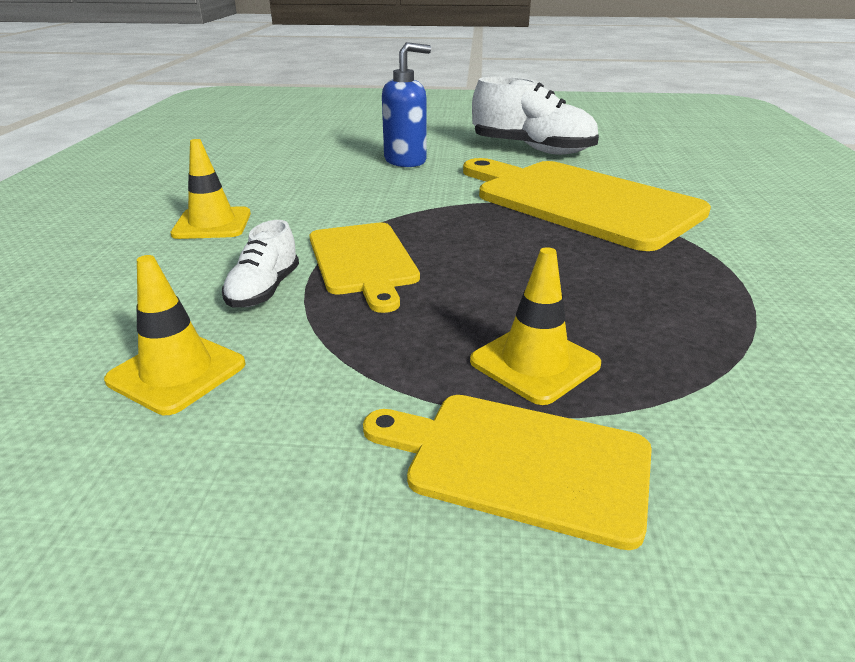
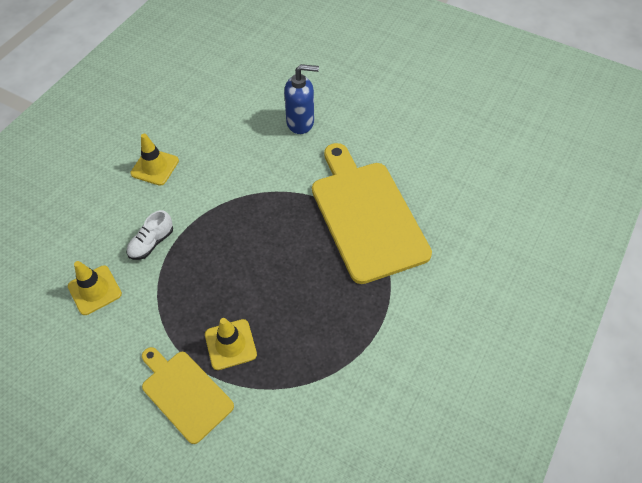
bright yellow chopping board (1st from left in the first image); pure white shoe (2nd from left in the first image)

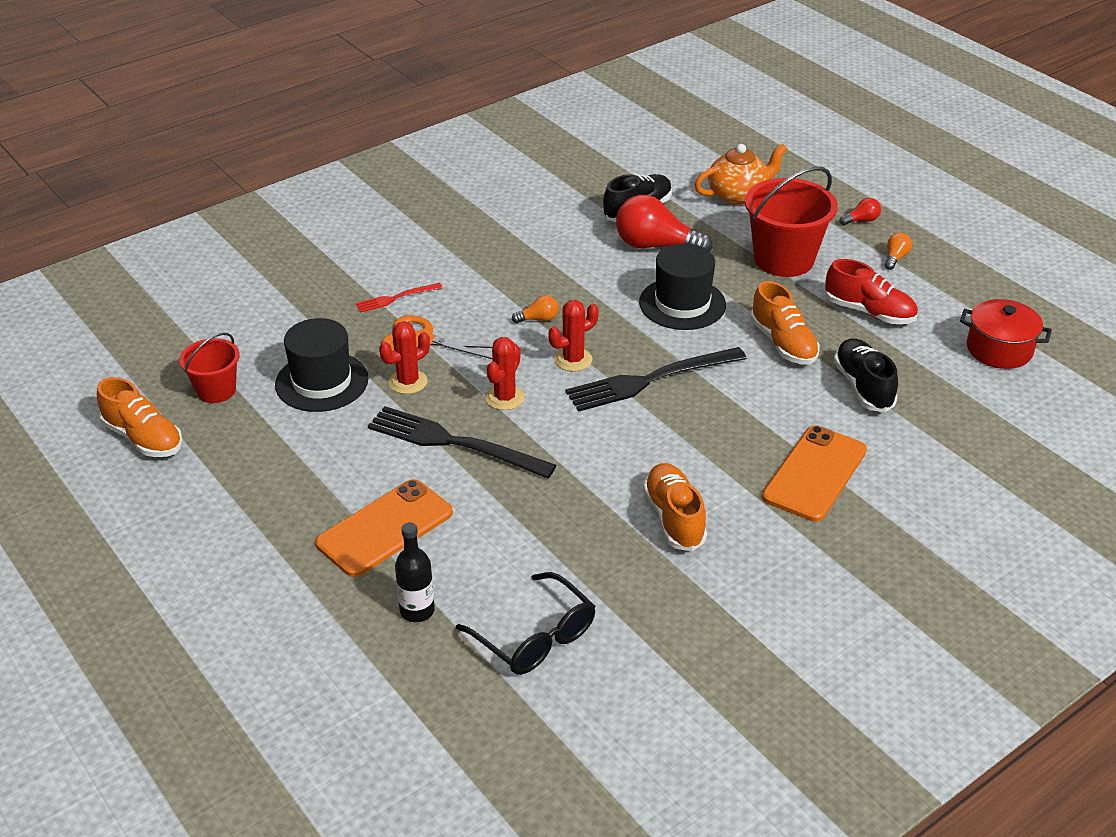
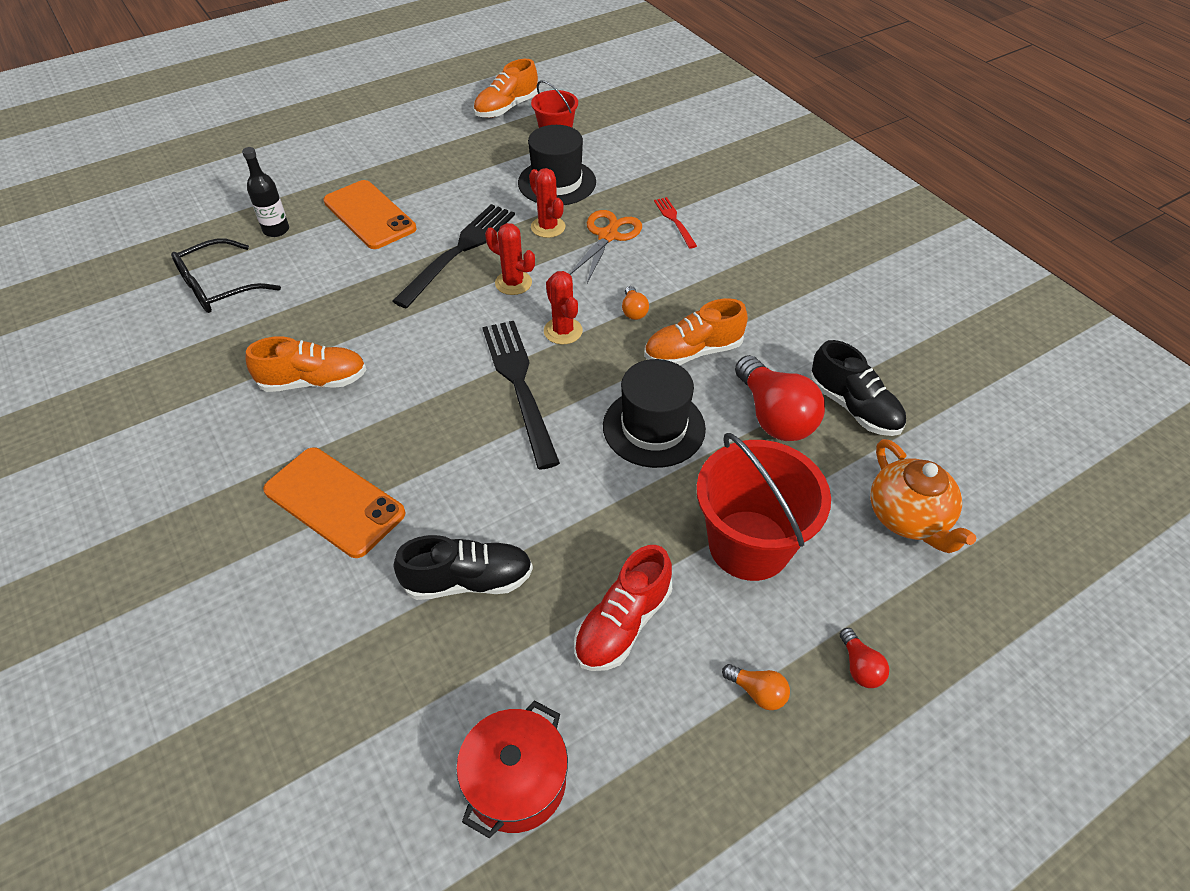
orange shoe (3rd from left); crimson lightbulb (1st from left)

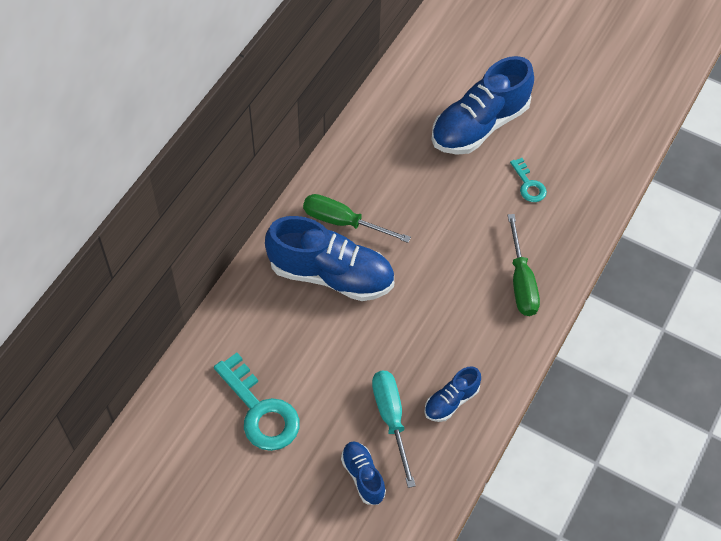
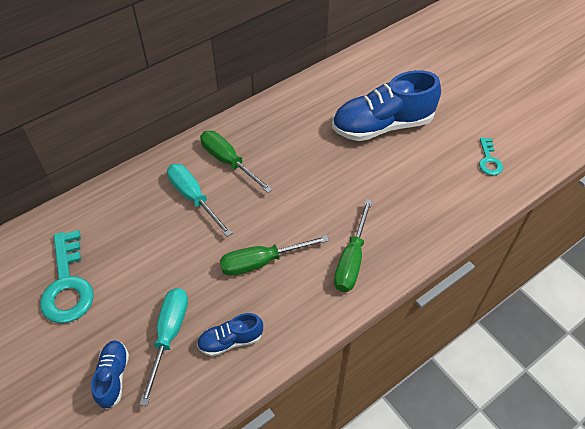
emerald screwdriver (2nd from left); teal key (2nd from left); teal screwdriver (2nd from left)

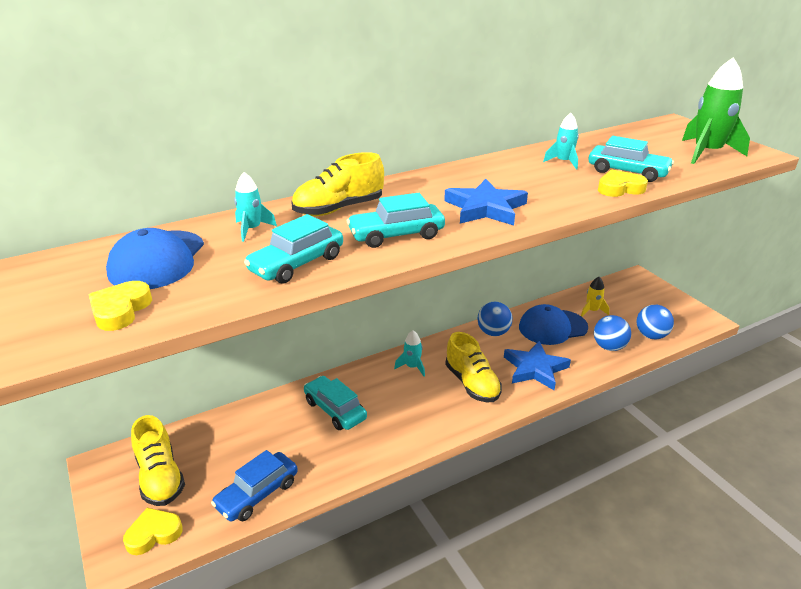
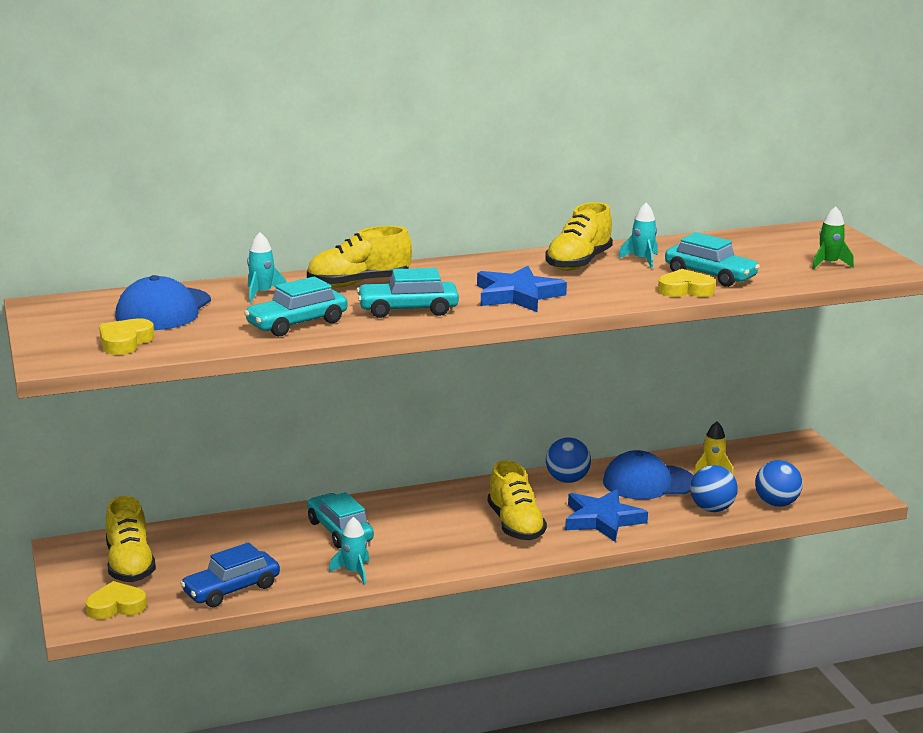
bright yellow shoe (4th from left); teal spaceship (2nd from left); emerald spaceship

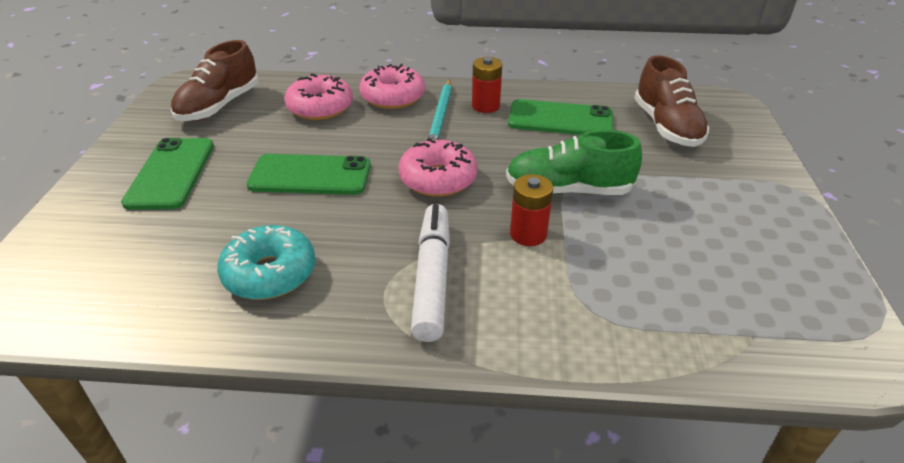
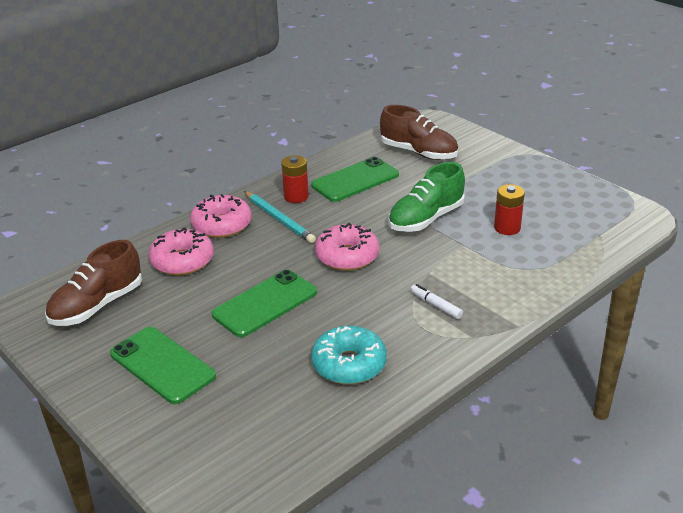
crimson power cell (2nd from left); dark brown shoe (1st from left); pure white felt pen

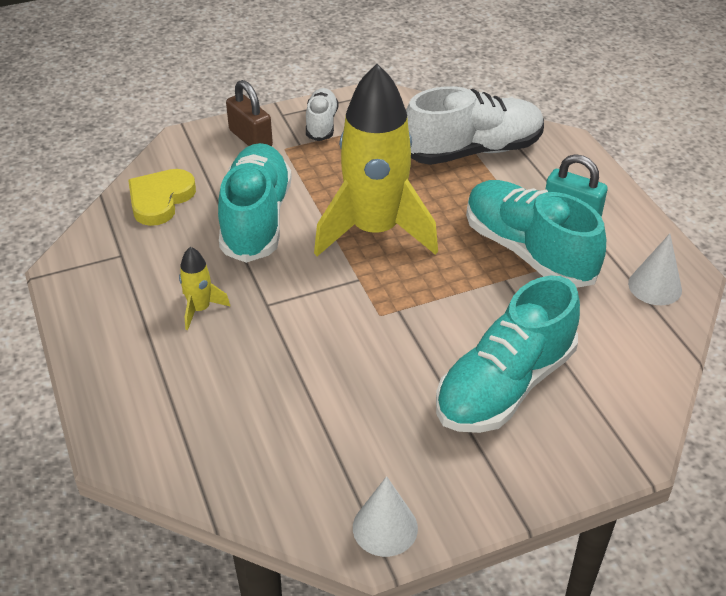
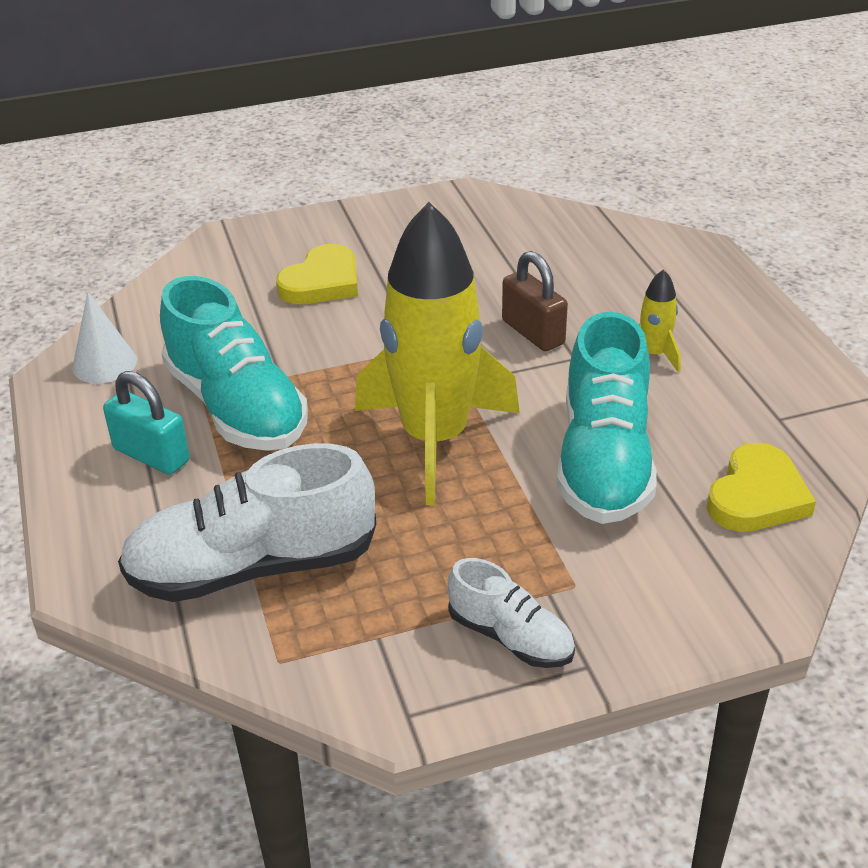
pure white cone shape (1st from left in the first image); dark brown lock; bright yellow love heart (1st from left); pure white shoe (2nd from left)

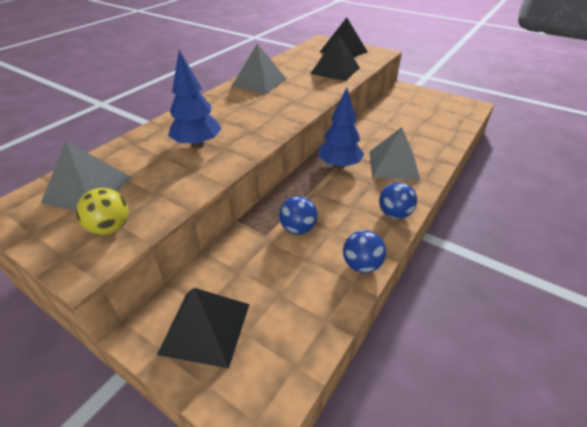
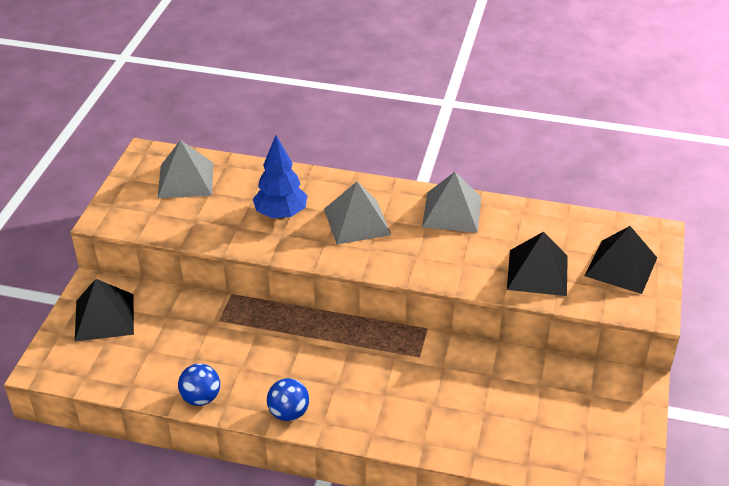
bright yellow ball; royal blue ball (1st from left in the first image); royal blue tree (2nd from left in the first image); grey solid pyramid (2nd from left)

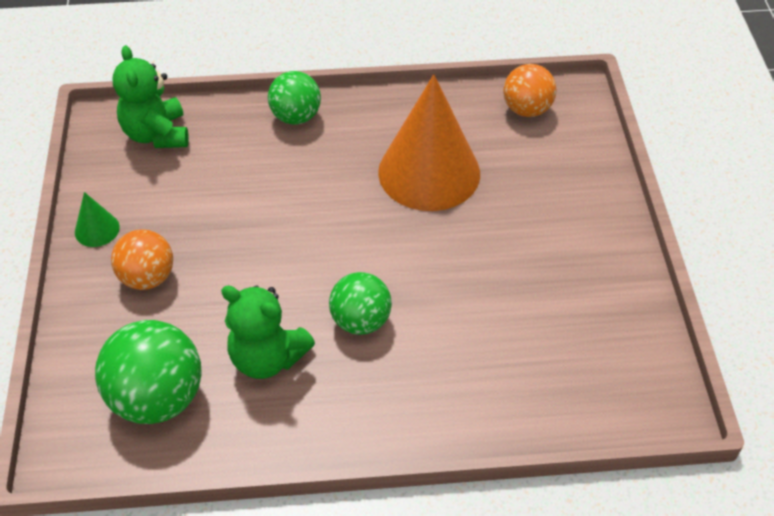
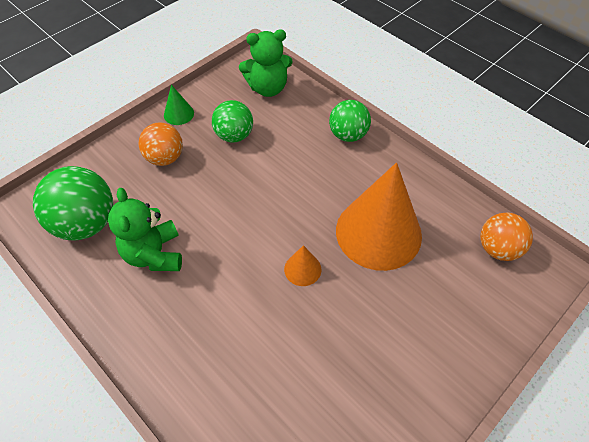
orange cone shape (1st from left); emerald ball (2nd from left); emerald stuffed bear (2nd from left)

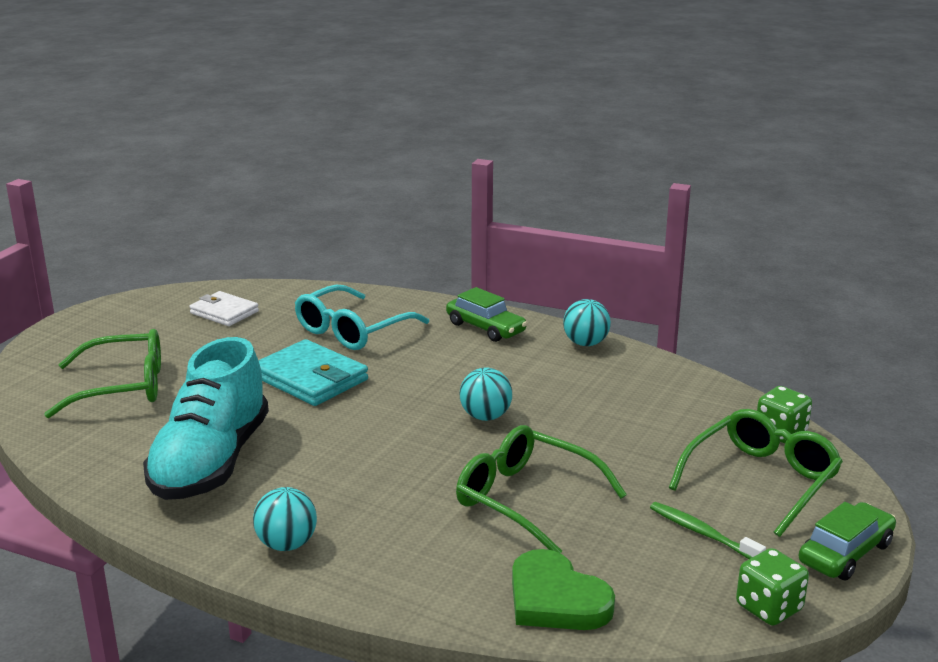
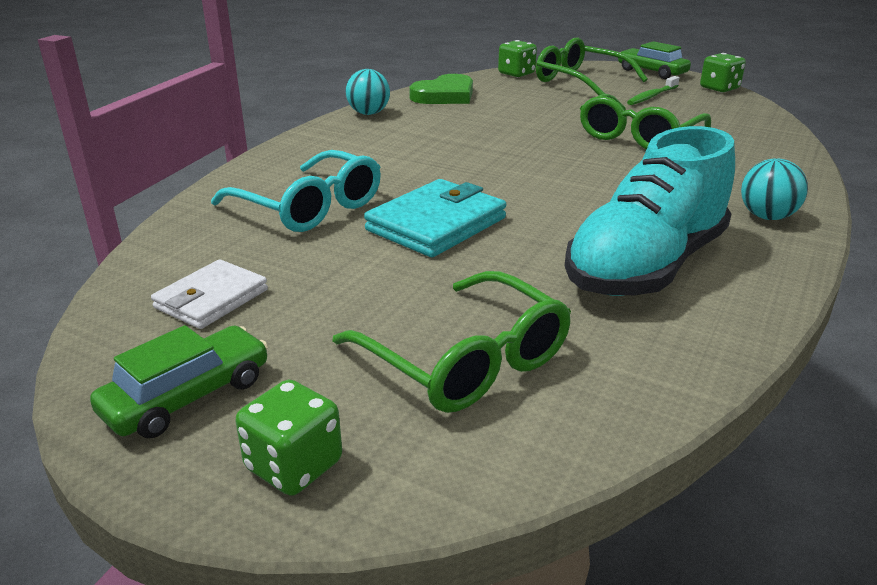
teal ball (2nd from left in the first image); emerald dice (1st from left); emerald toy car (1st from left); emerald love heart; emerald spectacles (1st from left); teal shoe

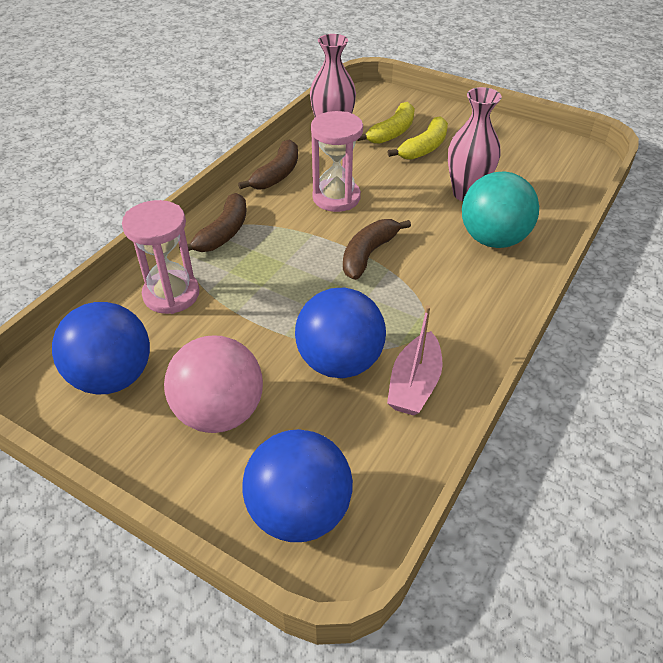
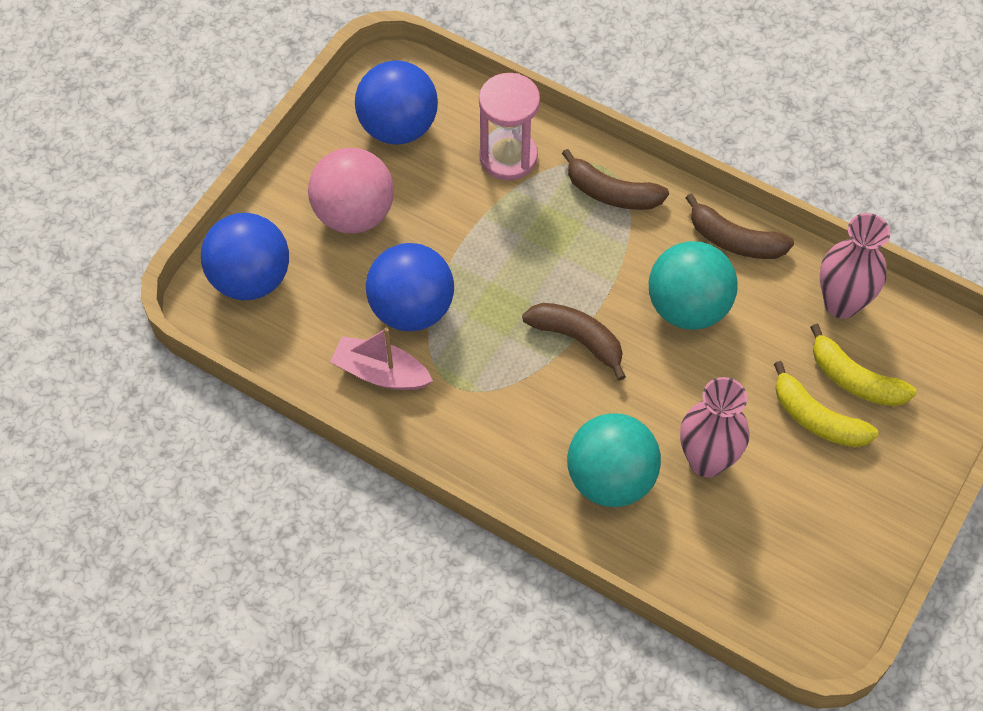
teal ball (2nd from left)

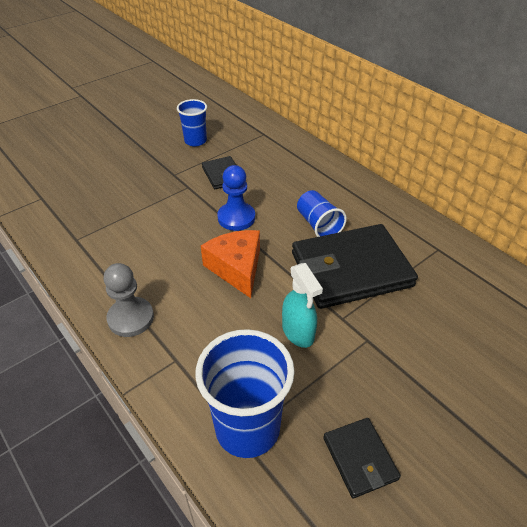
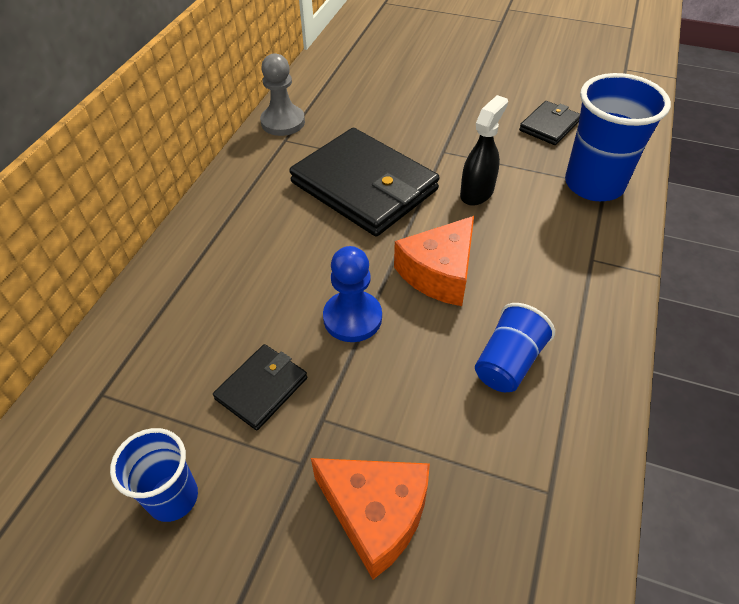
orange piece of cheese (1st from left); grey pawn; royal blue cup (2nd from left); black sprayer

